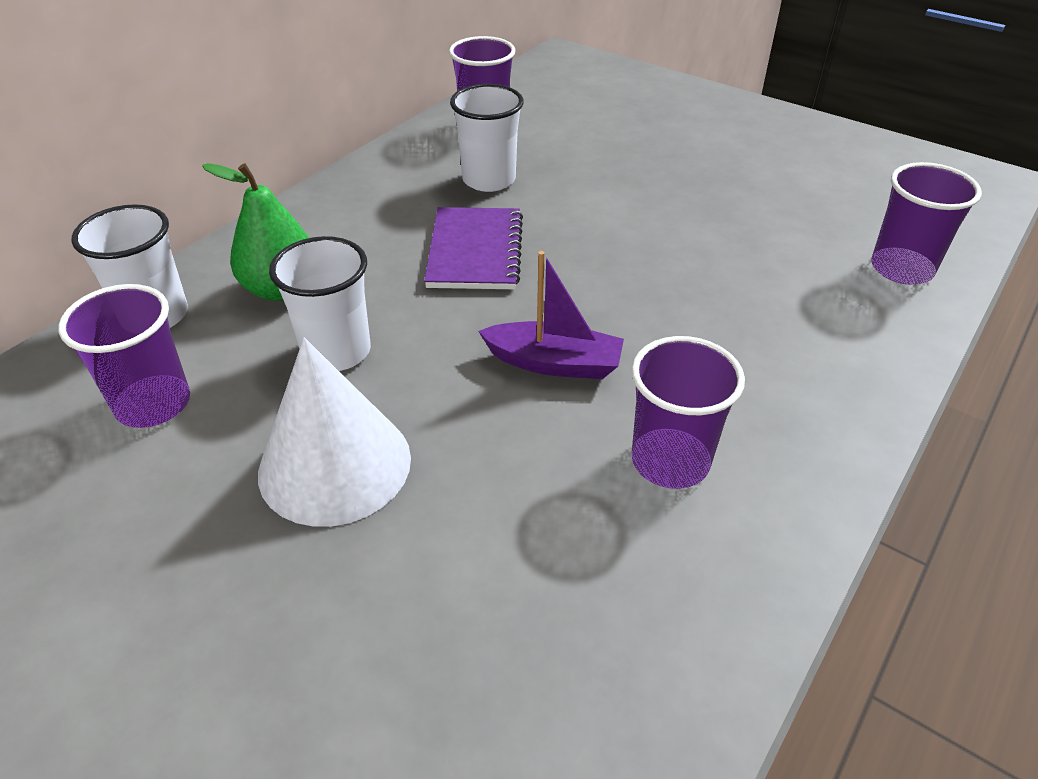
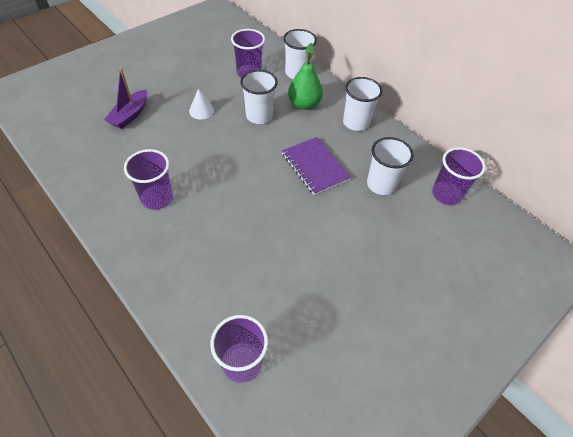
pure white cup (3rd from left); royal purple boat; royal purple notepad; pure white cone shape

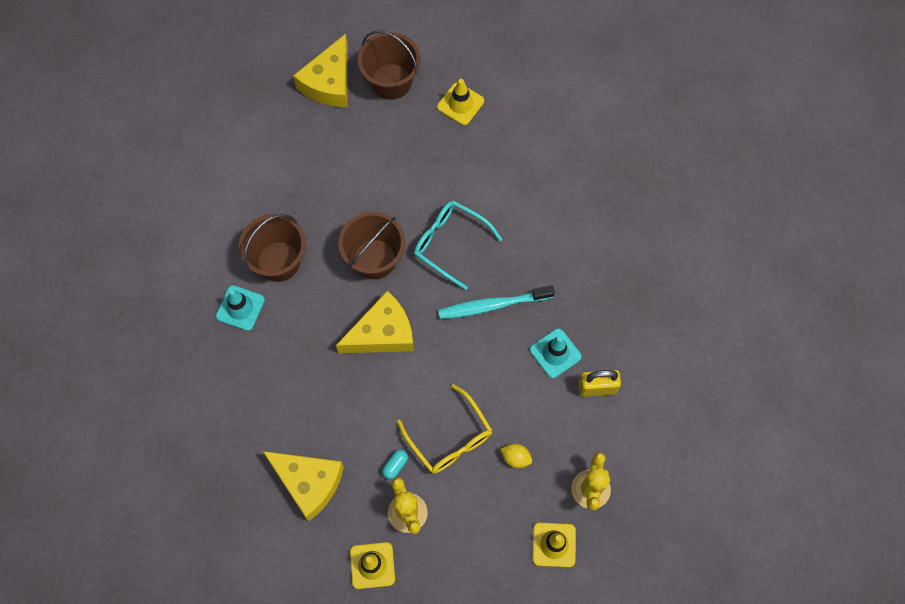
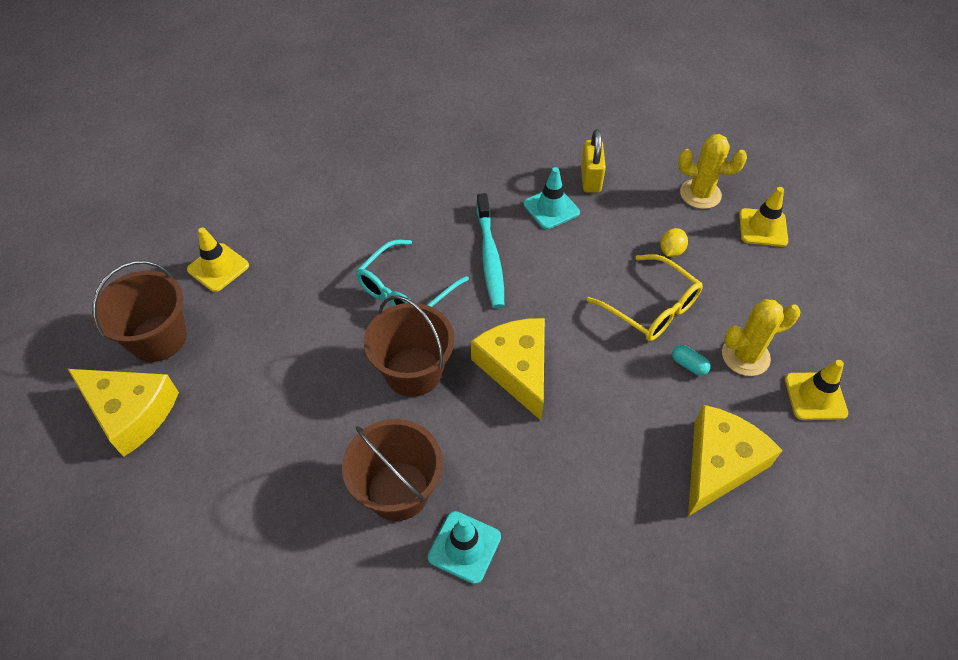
bright yellow spectacles

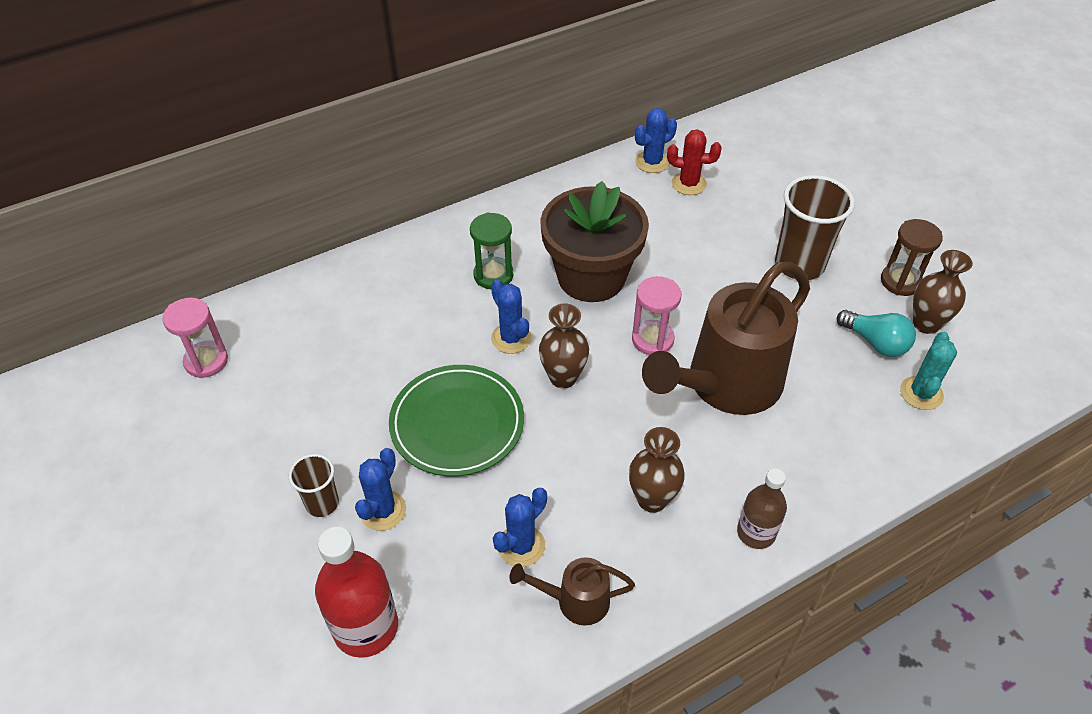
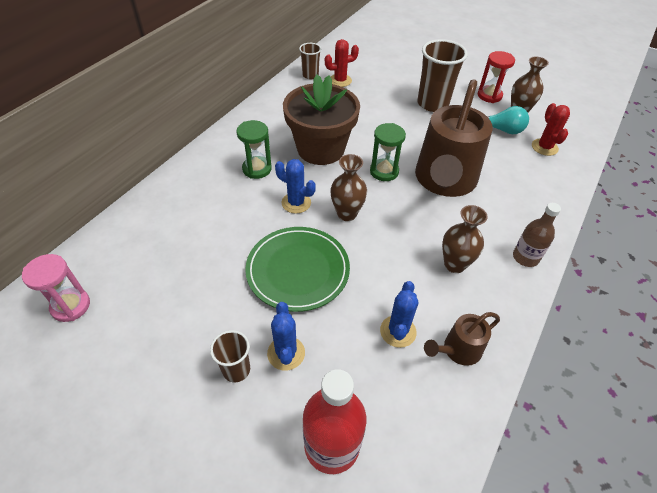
dark brown cup (2nd from left); emerald sandglass (2nd from left); crimson sandglass; crimson saguaro cactus (2nd from left)

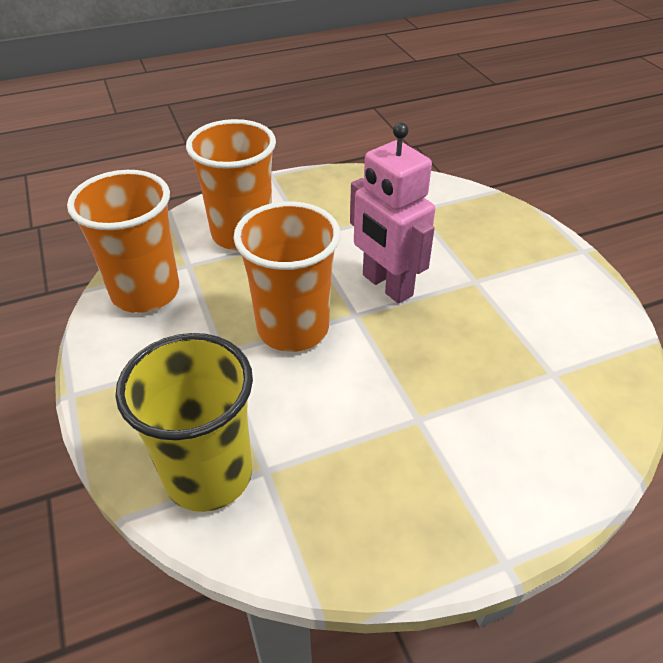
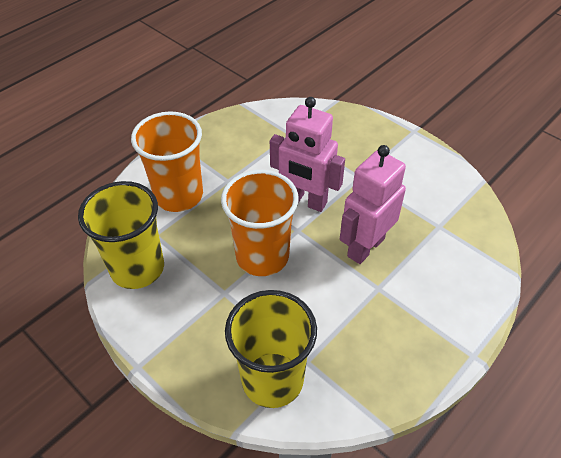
rosy robot (2nd from left); bright yellow cup (1st from left)

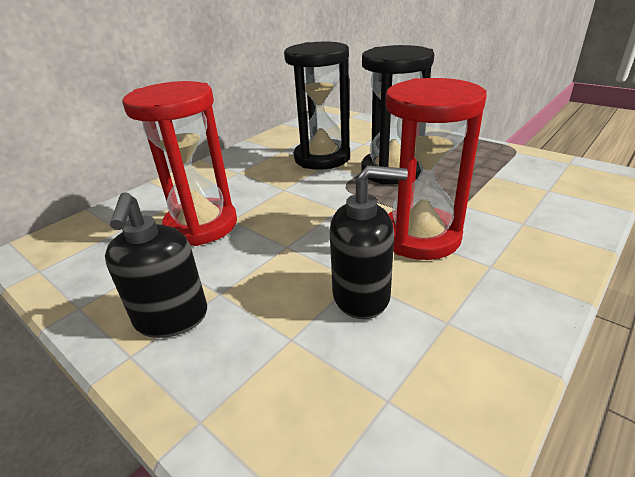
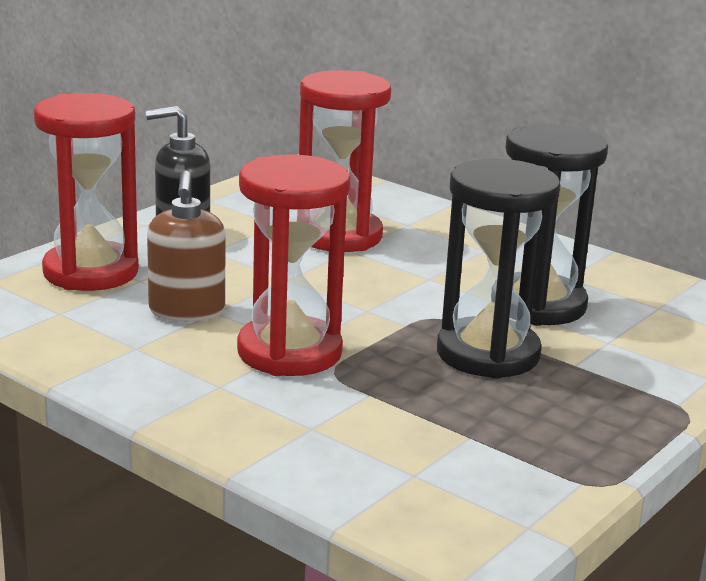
crimson sandglass (1st from left); dark brown soap pump

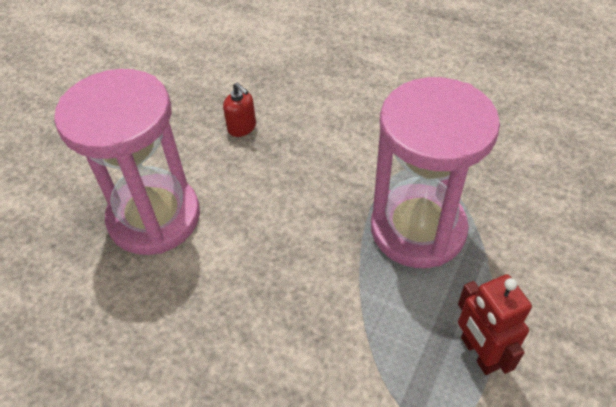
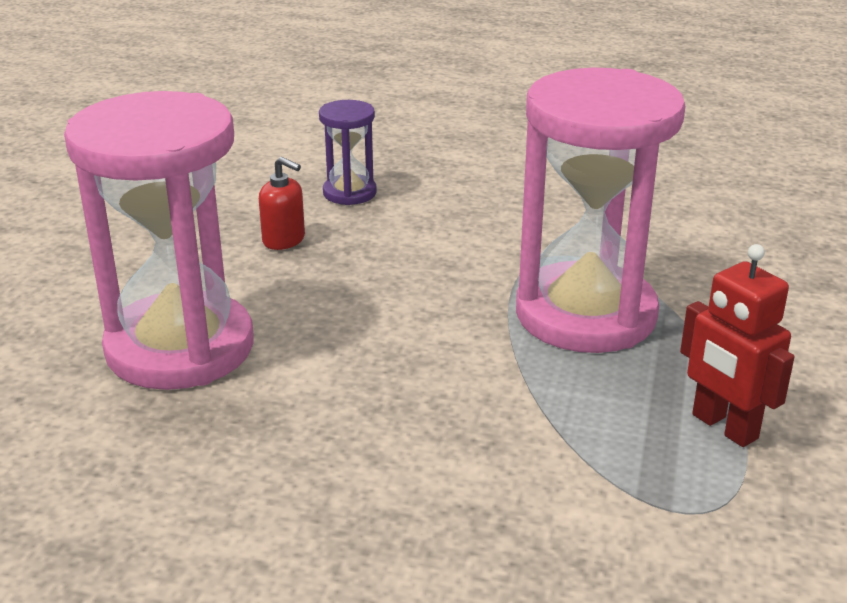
royal purple sandglass

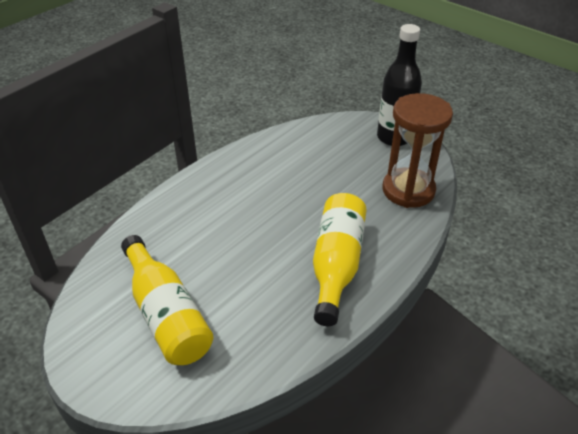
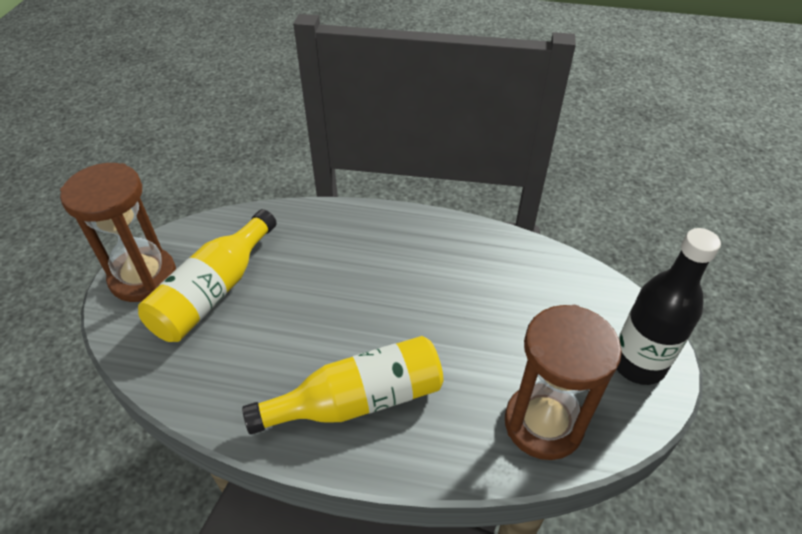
dark brown sandglass (1st from left)

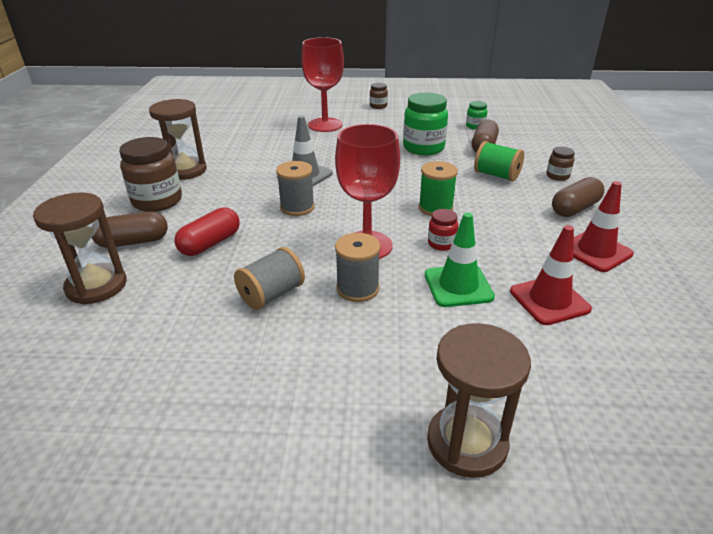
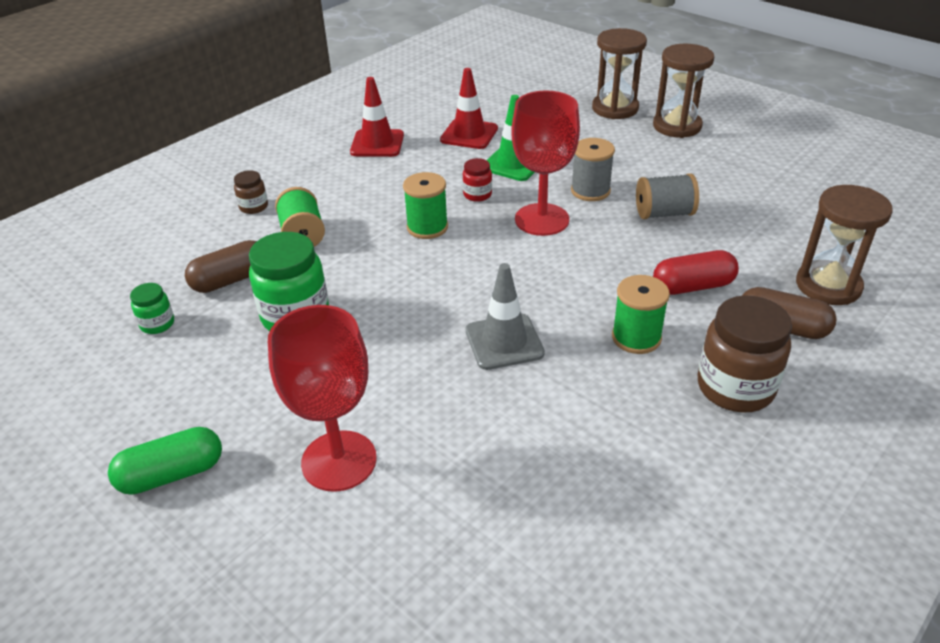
grey bobbin (2nd from left in the first image); dark brown pill (3rd from left in the first image); emerald bobbin (3rd from left); dark brown sandglass (2nd from left); emerald pill

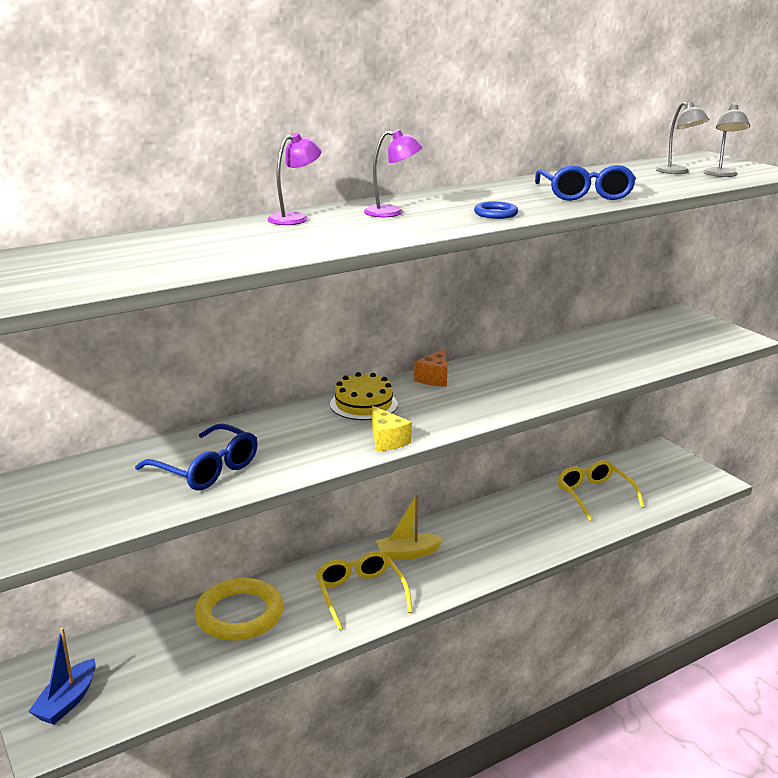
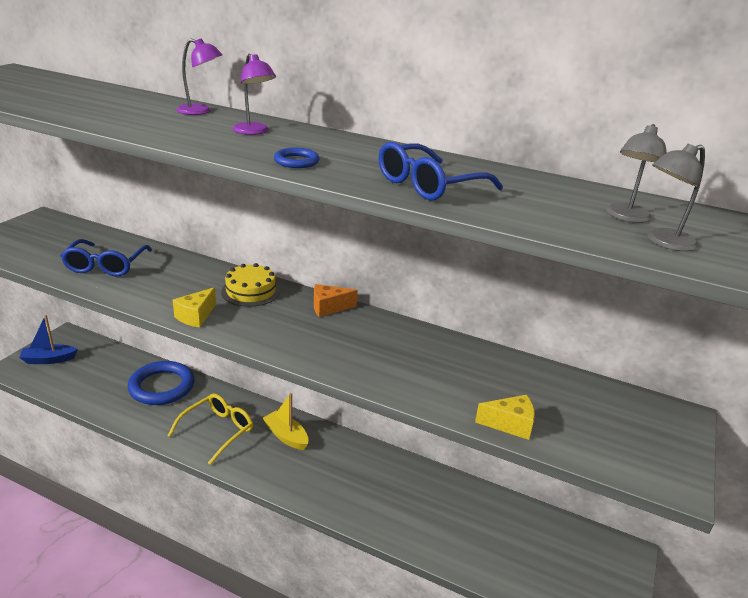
bright yellow spectacles (2nd from left in the first image); bright yellow piece of cheese (2nd from left); royal blue hoop (1st from left)

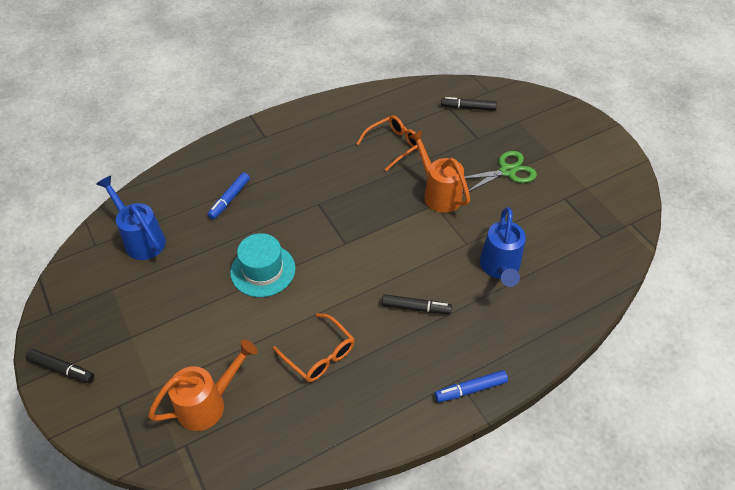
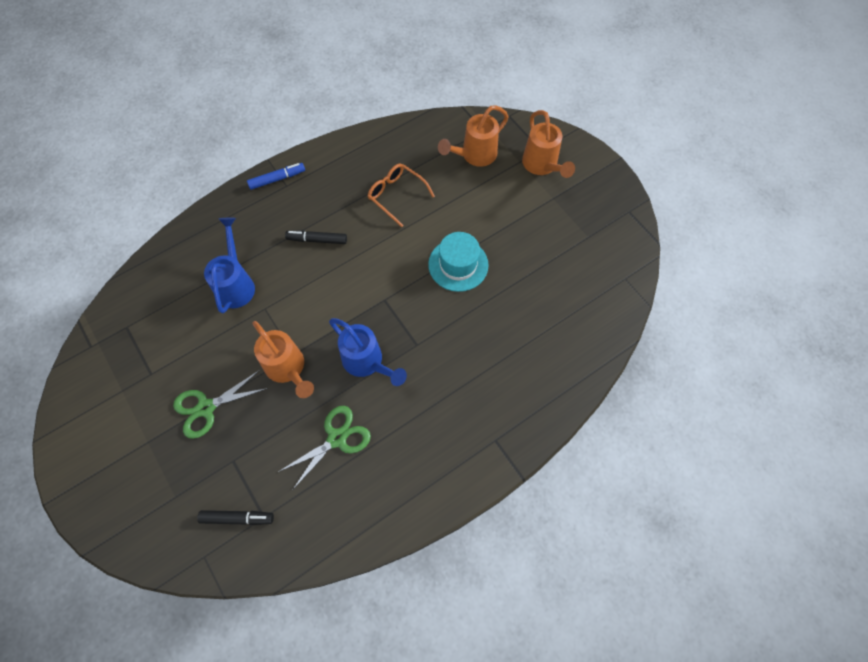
black felt pen (1st from left in the first image); royal blue felt pen (1st from left in the first image); orange watering can (3rd from left); royal blue watering can (2nd from left); emerald scissors (2nd from left)

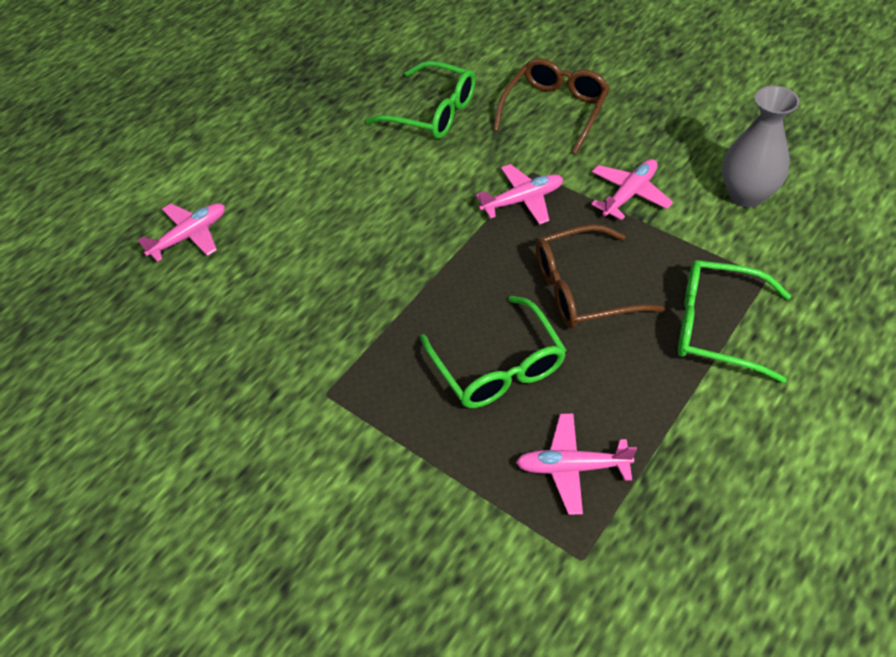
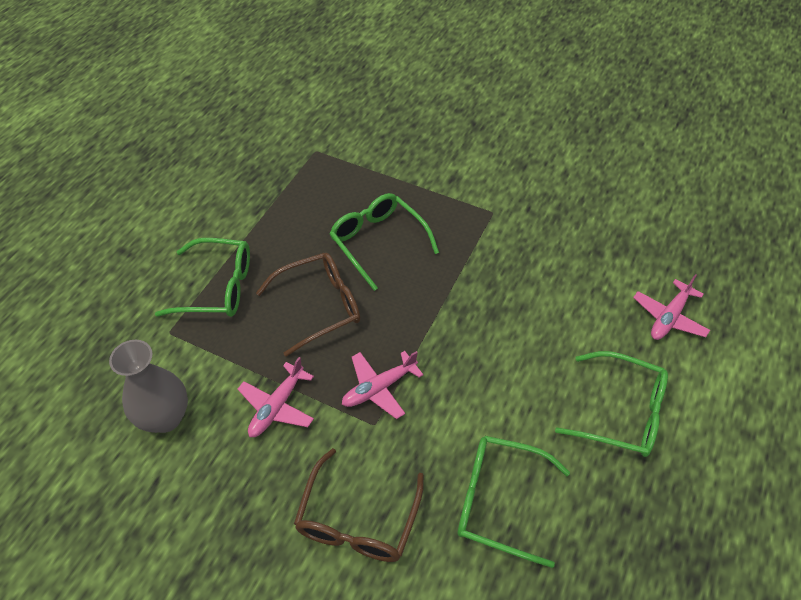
rosy aeroplane (3rd from left in the first image); emerald spectacles (4th from left)

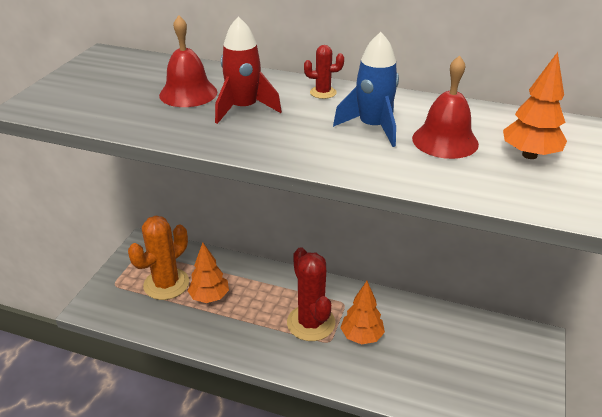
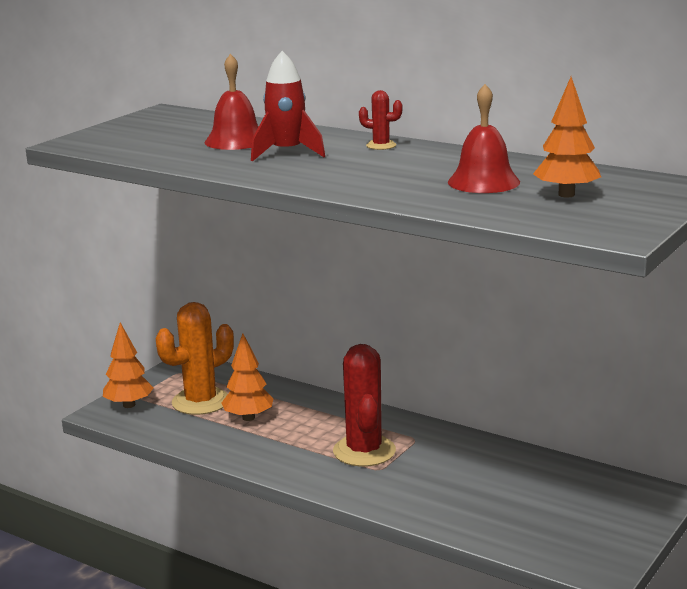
royal blue spaceship; orange tree (1st from left)

